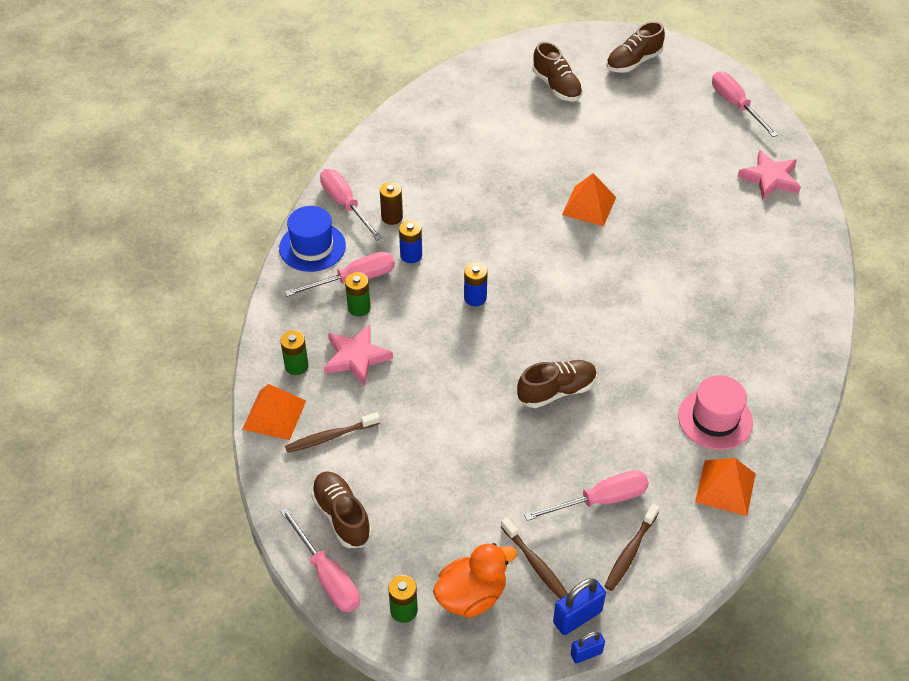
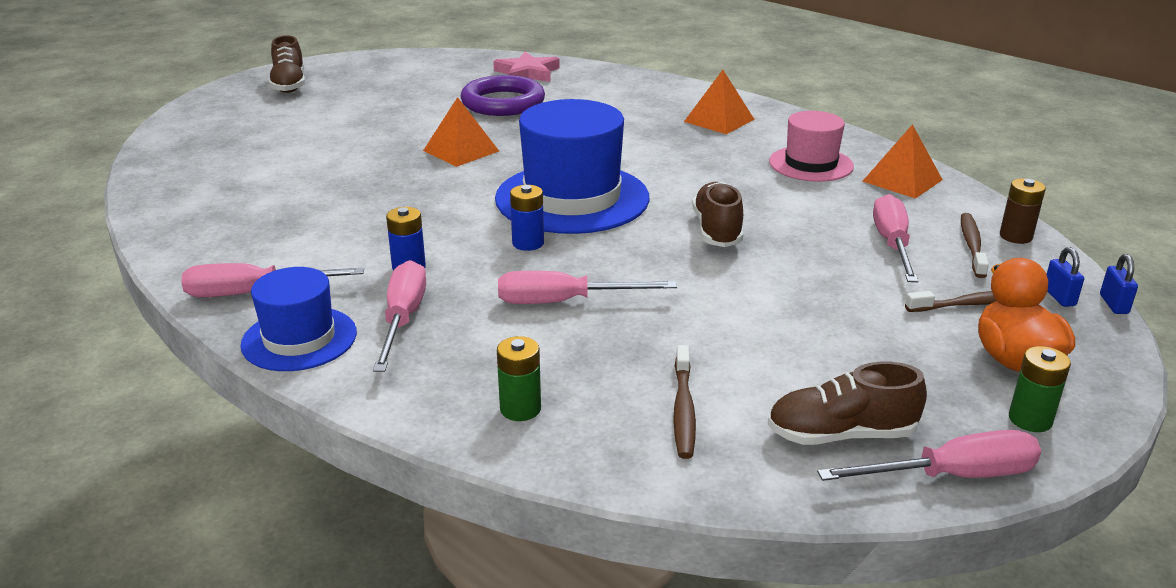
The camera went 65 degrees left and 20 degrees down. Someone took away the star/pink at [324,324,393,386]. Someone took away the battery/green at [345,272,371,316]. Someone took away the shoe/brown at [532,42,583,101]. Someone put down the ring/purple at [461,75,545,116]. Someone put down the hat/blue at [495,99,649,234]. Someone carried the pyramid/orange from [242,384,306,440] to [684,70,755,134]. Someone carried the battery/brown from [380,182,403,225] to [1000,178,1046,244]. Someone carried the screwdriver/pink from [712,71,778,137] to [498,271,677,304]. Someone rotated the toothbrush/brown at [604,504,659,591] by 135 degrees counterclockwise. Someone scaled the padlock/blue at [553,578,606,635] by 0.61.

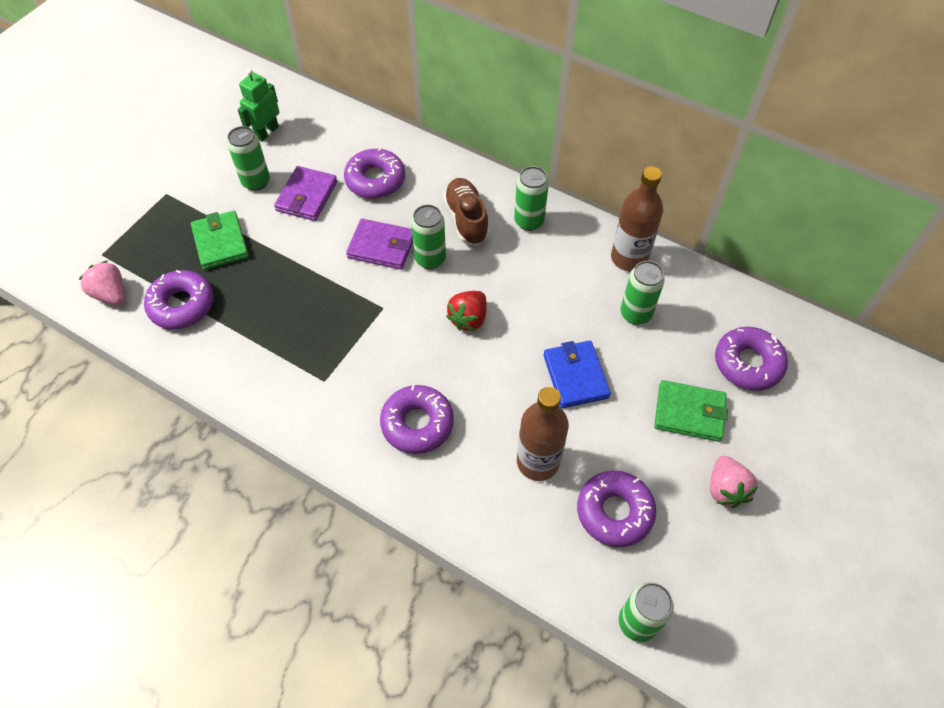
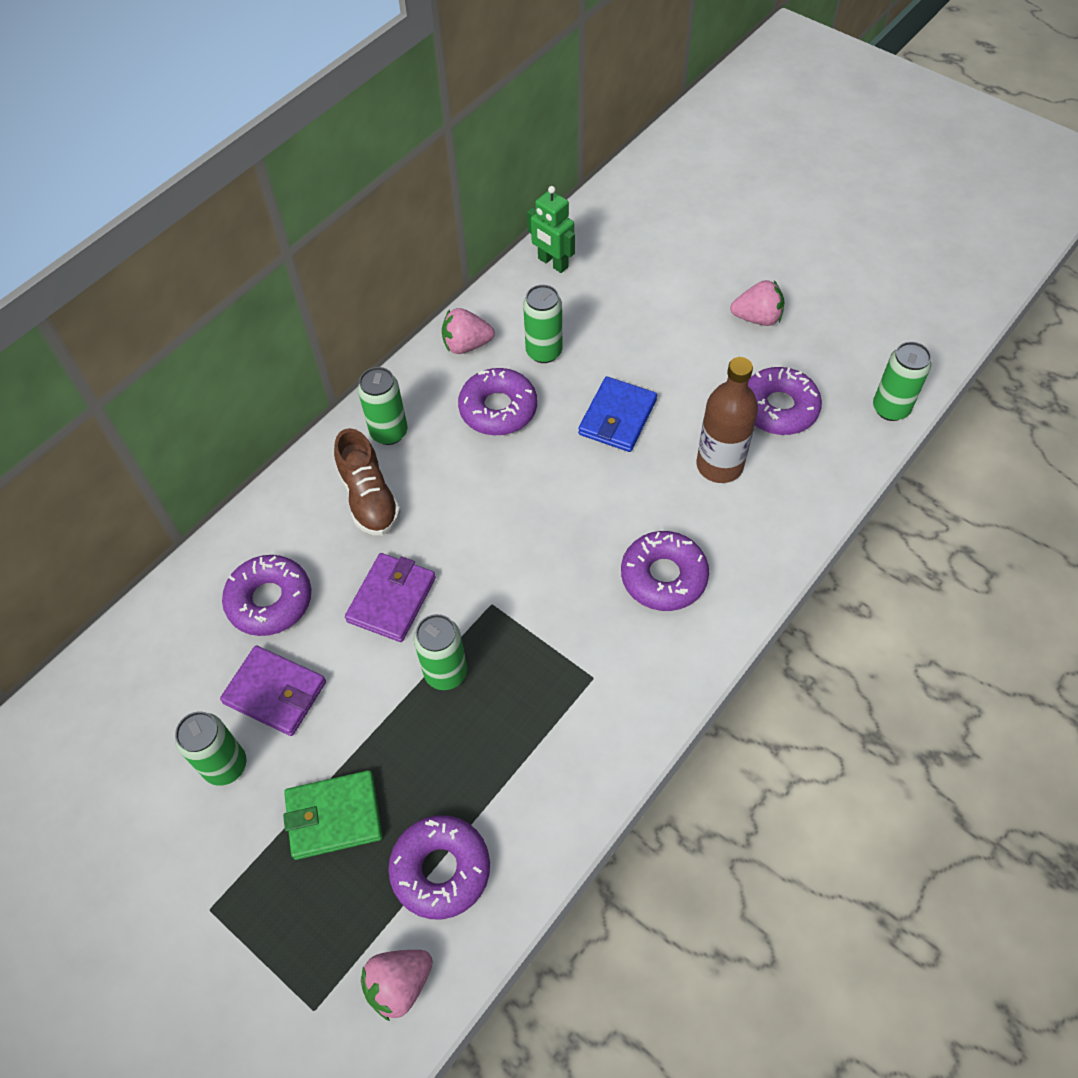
The camera went 80 degrees left and 0 degrees up. Someone took away the strawberry/red at [446,291,487,331]. Someone took away the wallet/green at [654,380,728,442]. Someone carried the robot/green from [238,69,279,141] to [527,186,575,273]. Someone carried the can/green from [411,205,446,269] to [414,614,467,690]. Someone carried the donut/purple from [715,327,788,391] to [458,368,537,435]. Someone swapped the bottle/brown at [611,166,663,271] for the strawberry/pink at [442,308,495,354]. Someone rotated the shoe/brown at [443,178,489,245] by 105 degrees counterclockwise. Someone rotated the wallet/blue at [544,340,611,408] by 60 degrees counterclockwise.

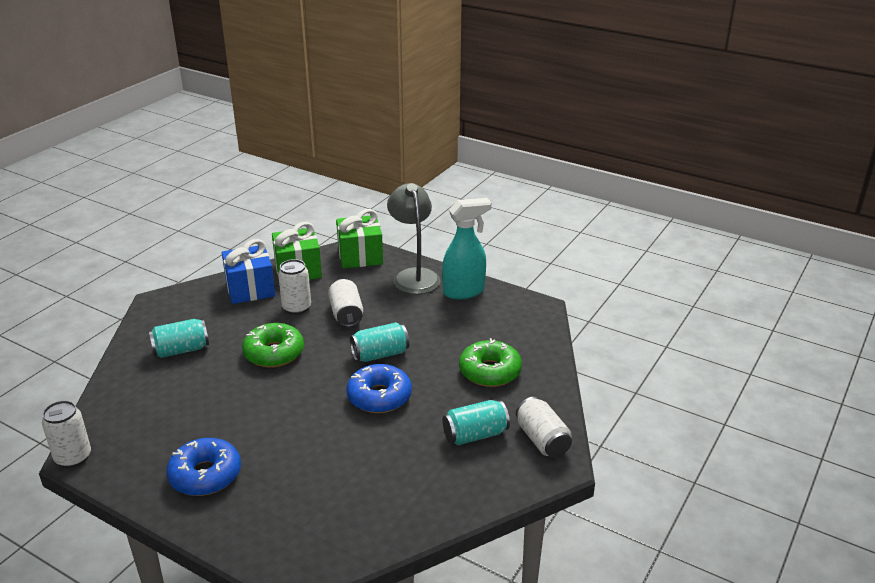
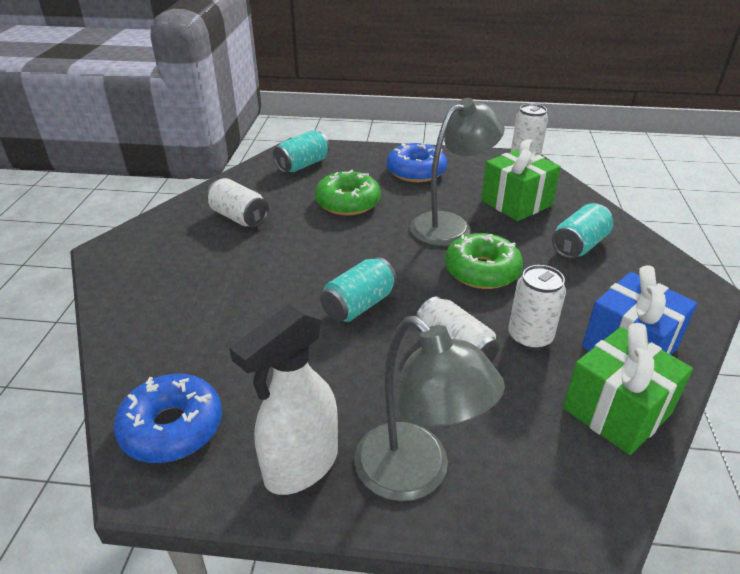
The camera went 155 degrees right and 5 degrees up. Someone put down the lamp/grey at [410,98,505,246]. Someone carried the gift/green from [336,209,383,269] to [481,139,561,221]. Someone carried the donut/blue from [346,364,412,413] to [113,374,222,463]. Someone carried the can/turquoise from [443,400,510,445] to [273,130,330,173]. Someone carried the donut/green from [459,338,522,387] to [315,170,381,215]. Someone carried the can/white from [516,397,572,458] to [207,178,269,227]. Someone repainted the spray bottle/turquoise at [442,198,491,300], which became the spray bottle/white at [229,304,338,495].

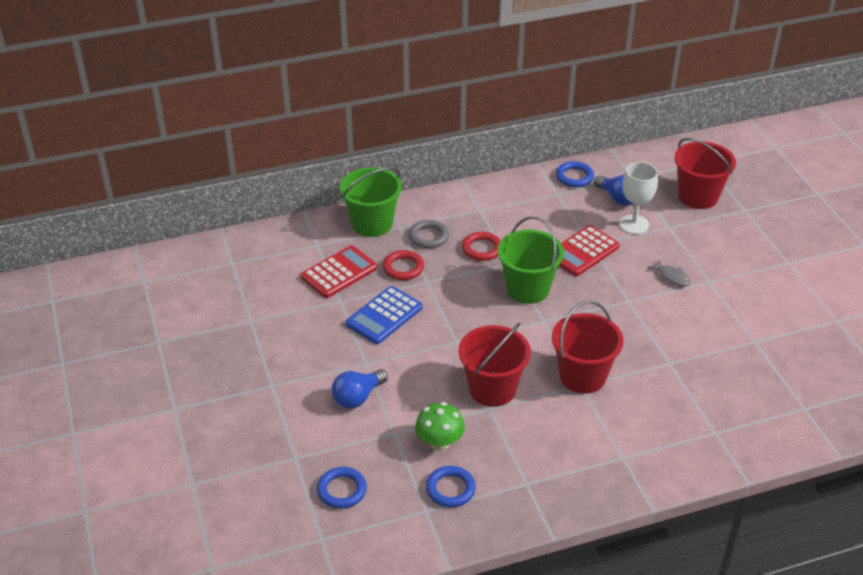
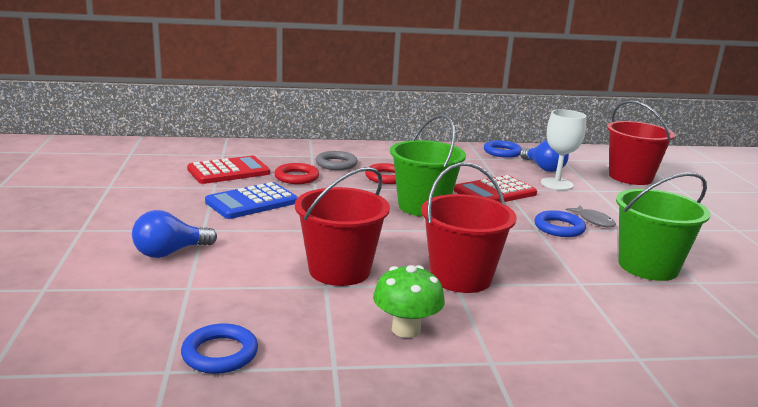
The camera went 10 degrees right and 20 degrees down. Someone carried the ring/blue from [317,467,367,509] to [534,210,586,237]. Someone carried the bucket/green from [340,167,402,237] to [616,172,711,281]. Someone carried the mushroom/green from [415,402,465,451] to [373,265,445,338].

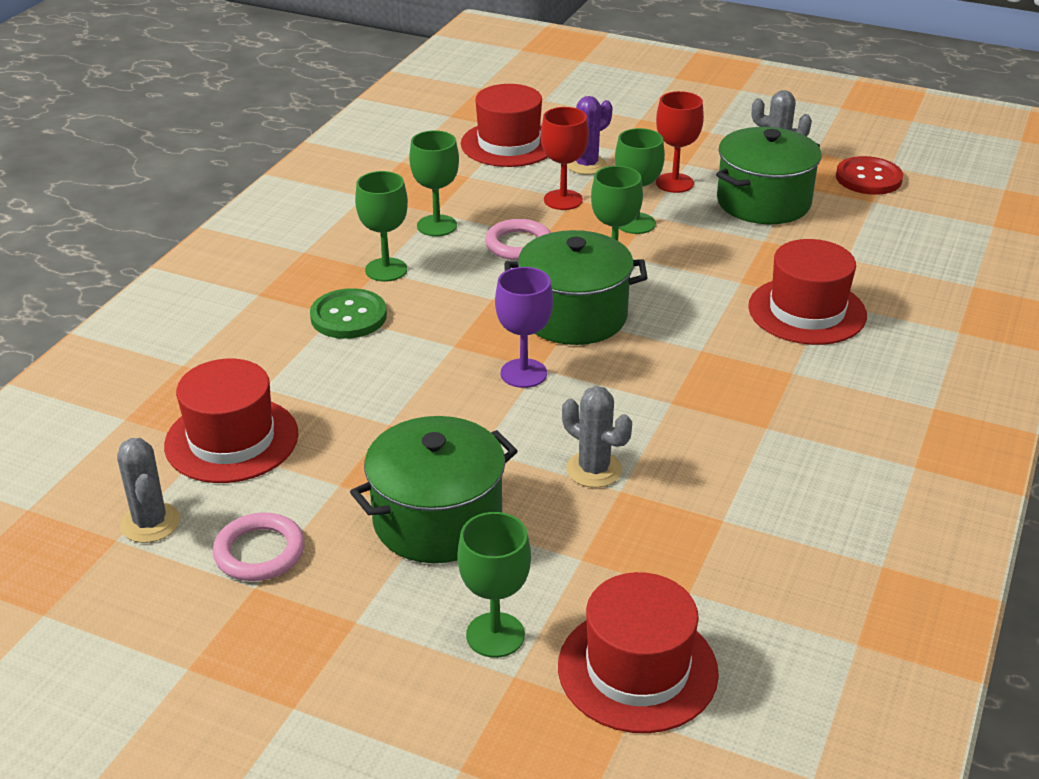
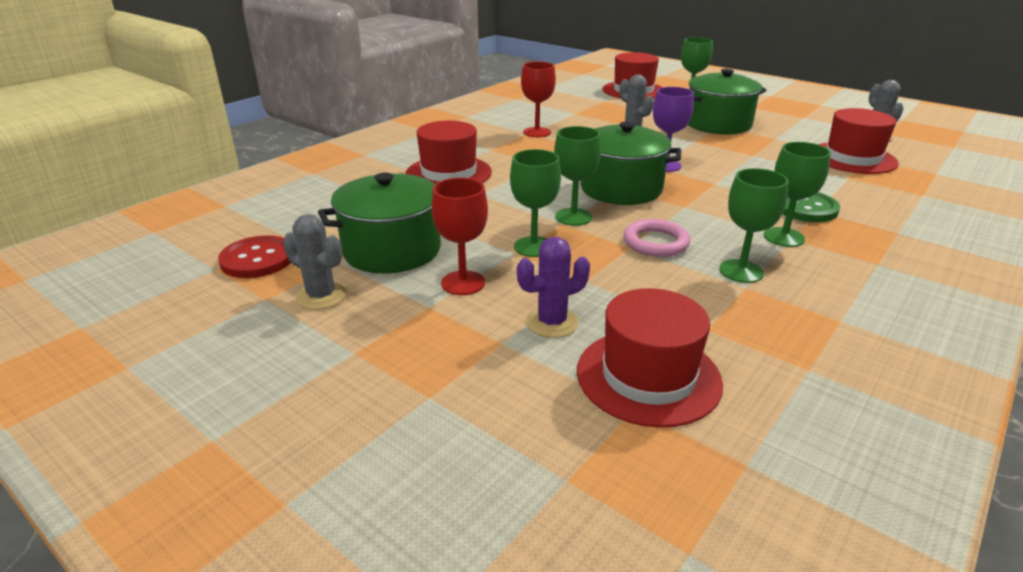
The camera went 165 degrees left and 5 degrees down. Someone took away the ring/pink at [213,512,305,581]. Someone carried the goblet/red from [541,107,589,210] to [521,62,556,137].

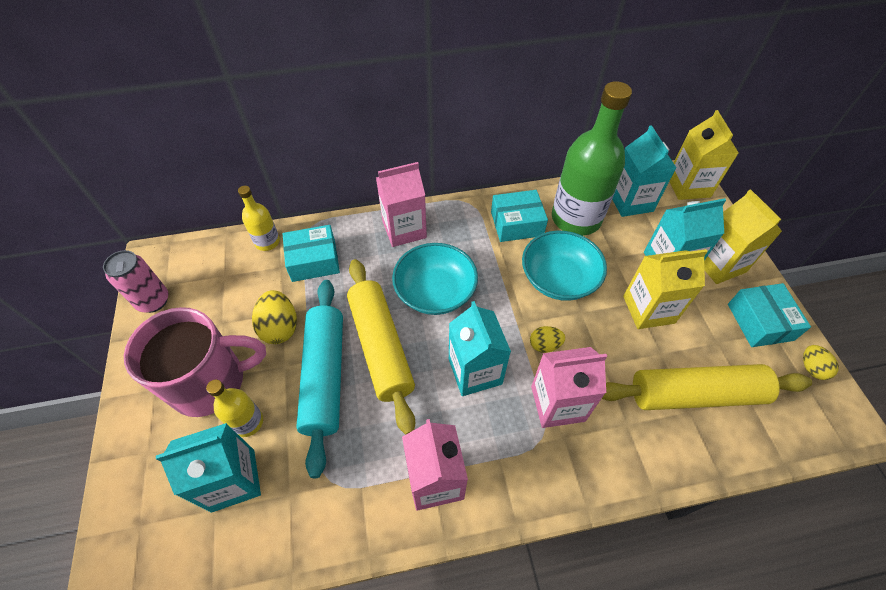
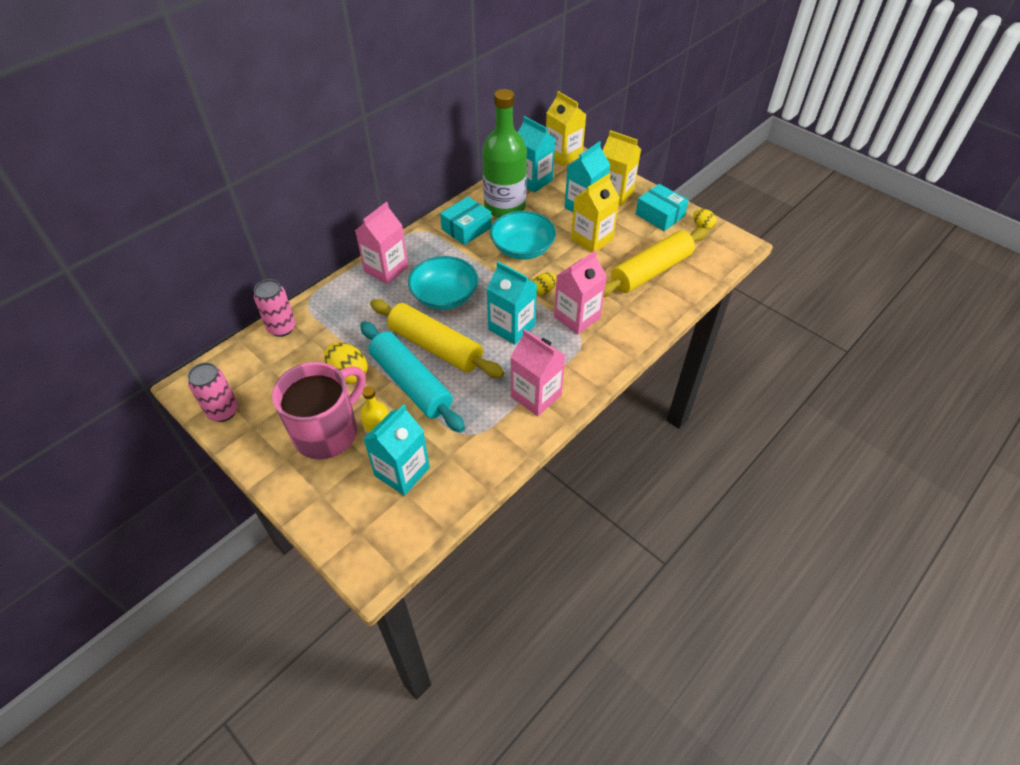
The camera went 35 degrees left and 5 degrees down. Someone took away the box/turquoise at [283,225,340,282]. Someone swapped the bottle/yellow at [238,186,280,251] for the can/pink at [254,279,296,337].

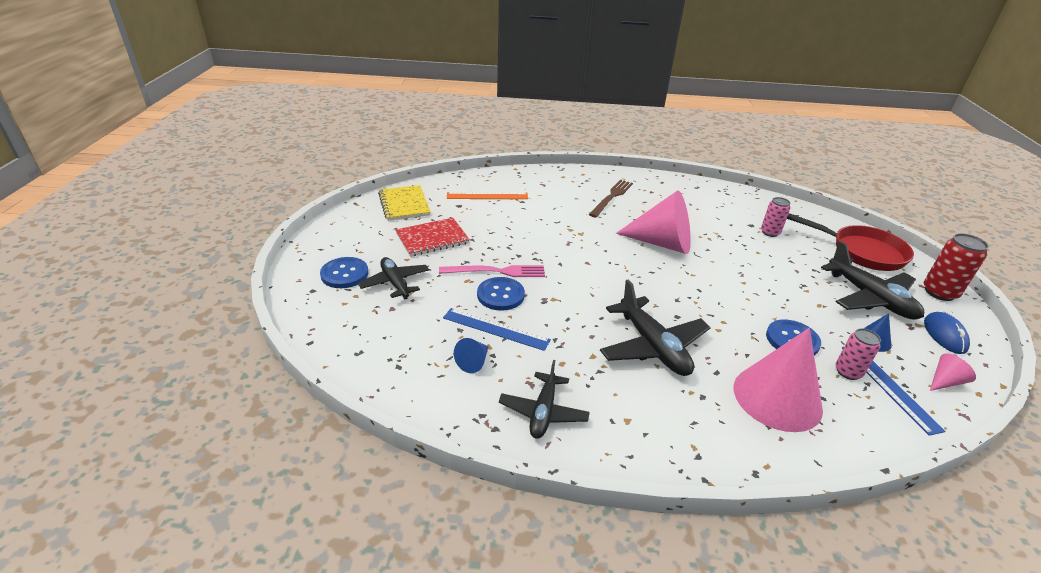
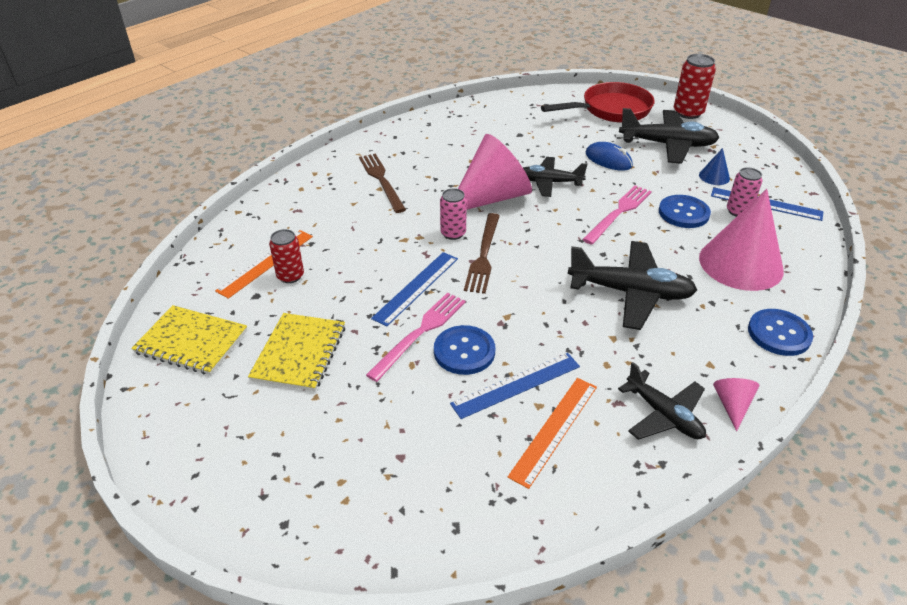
The camera went 50 degrees left and 5 degrees up. Someone put down the can/red at [269,229,304,283]. Someone put down the ruler/blue at [371,252,458,327]. Someone put down the fork/brown at [464,213,500,294]. Someone put down the fork/pink at [582,185,652,245]. Someone carried the button/blue from [320,257,368,288] to [748,309,813,356]. Someone carried the plane/black from [358,257,429,300] to [523,157,587,197]. Someone carried the can/pink from [761,197,791,237] to [440,188,467,240]. Someone carried the mouse/blue from [924,312,970,354] to [586,142,633,171]. Someone carried the cone/pink from [930,354,976,391] to [713,378,759,431]. Someone swapped the cone/blue at [454,338,488,373] for the ruler/orange at [508,378,597,489]. Someone repainted the notebook/red at [396,218,470,257], which became the notebook/yellow at [248,313,345,391].

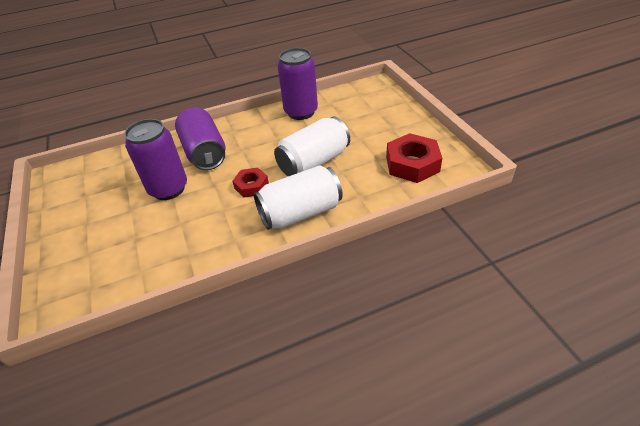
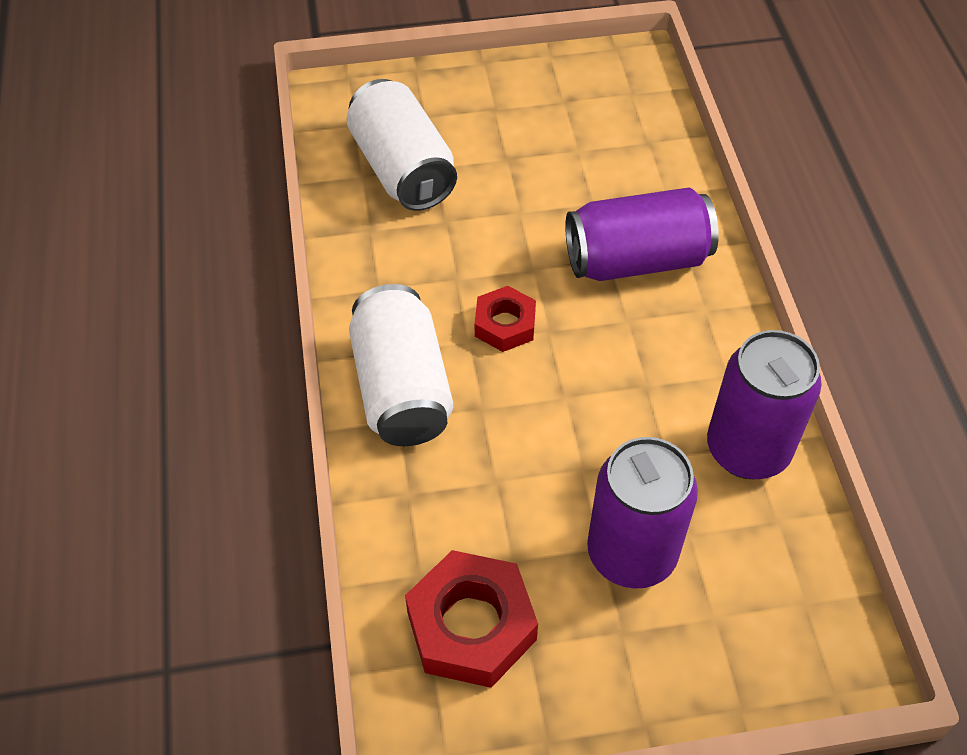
The camera went 100 degrees right and 10 degrees up. Someone carried the can/purple from [124,119,187,200] to [587,437,698,589]. Someone carried the can/white from [274,117,350,176] to [347,79,457,211].

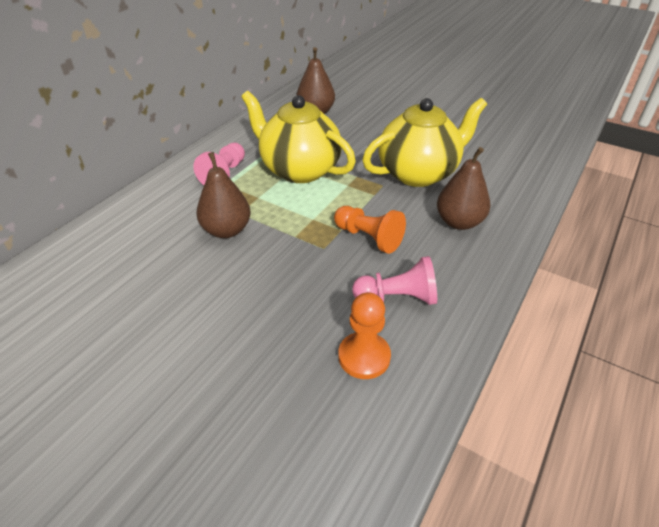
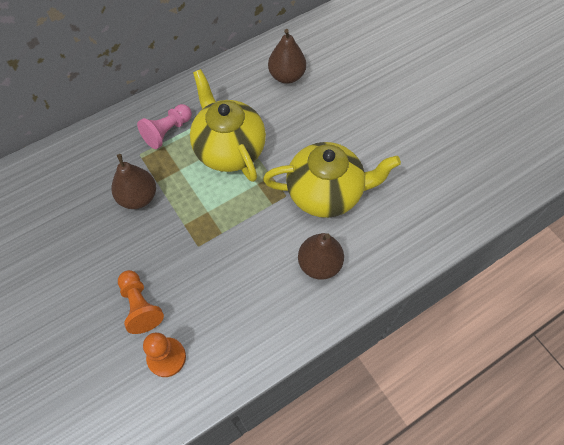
The camera went 25 degrees right and 20 degrees up. Someone took away the pawn/pink at [352,256,437,305]. Someone carried the pawn/orange from [334,206,406,254] to [118,270,164,334].

